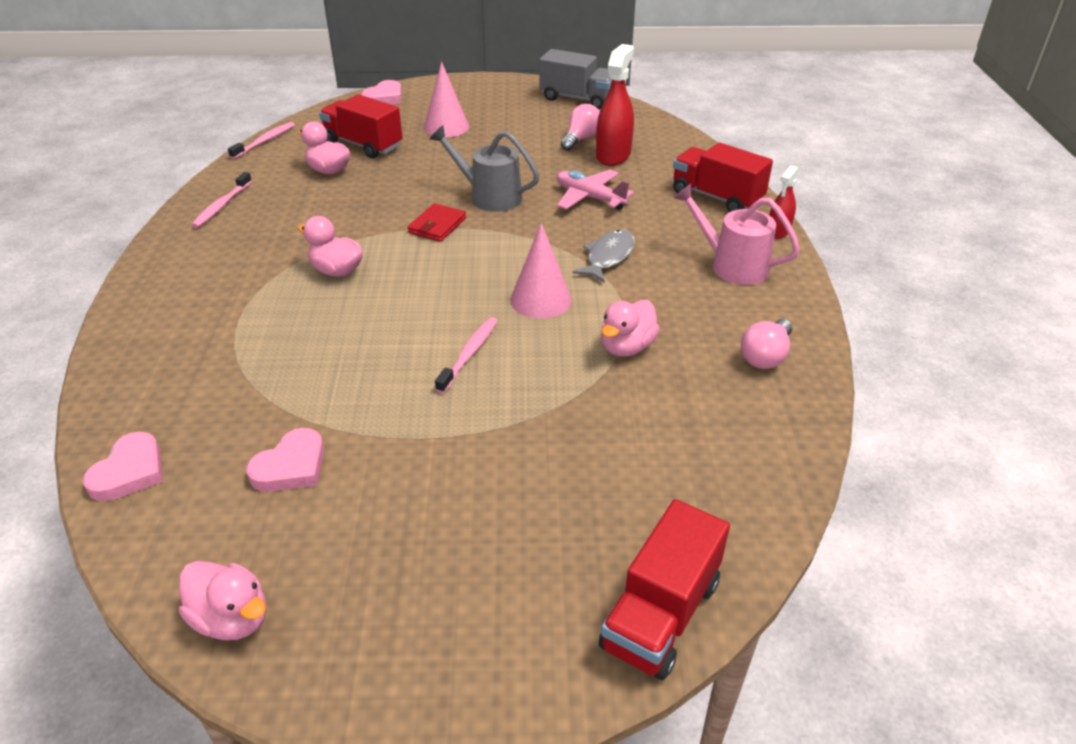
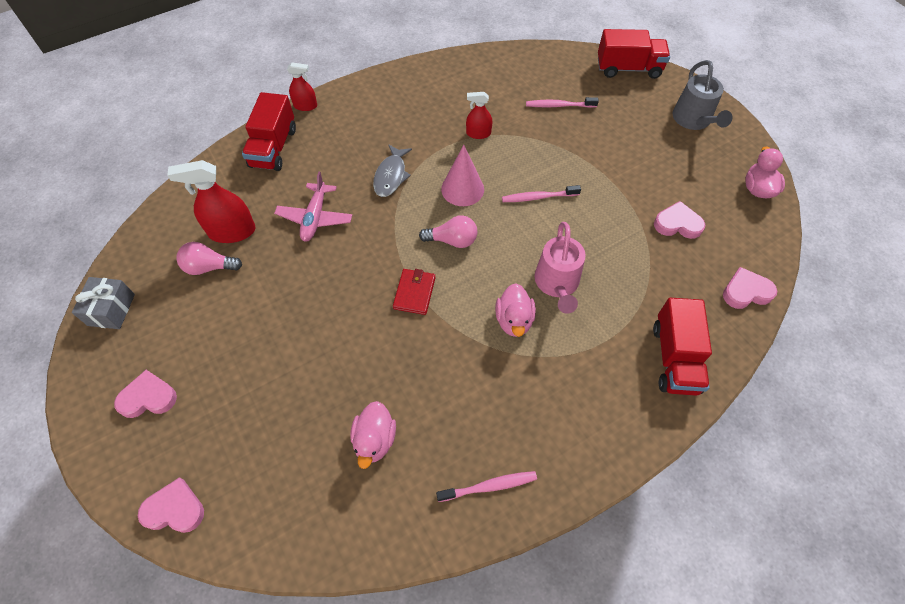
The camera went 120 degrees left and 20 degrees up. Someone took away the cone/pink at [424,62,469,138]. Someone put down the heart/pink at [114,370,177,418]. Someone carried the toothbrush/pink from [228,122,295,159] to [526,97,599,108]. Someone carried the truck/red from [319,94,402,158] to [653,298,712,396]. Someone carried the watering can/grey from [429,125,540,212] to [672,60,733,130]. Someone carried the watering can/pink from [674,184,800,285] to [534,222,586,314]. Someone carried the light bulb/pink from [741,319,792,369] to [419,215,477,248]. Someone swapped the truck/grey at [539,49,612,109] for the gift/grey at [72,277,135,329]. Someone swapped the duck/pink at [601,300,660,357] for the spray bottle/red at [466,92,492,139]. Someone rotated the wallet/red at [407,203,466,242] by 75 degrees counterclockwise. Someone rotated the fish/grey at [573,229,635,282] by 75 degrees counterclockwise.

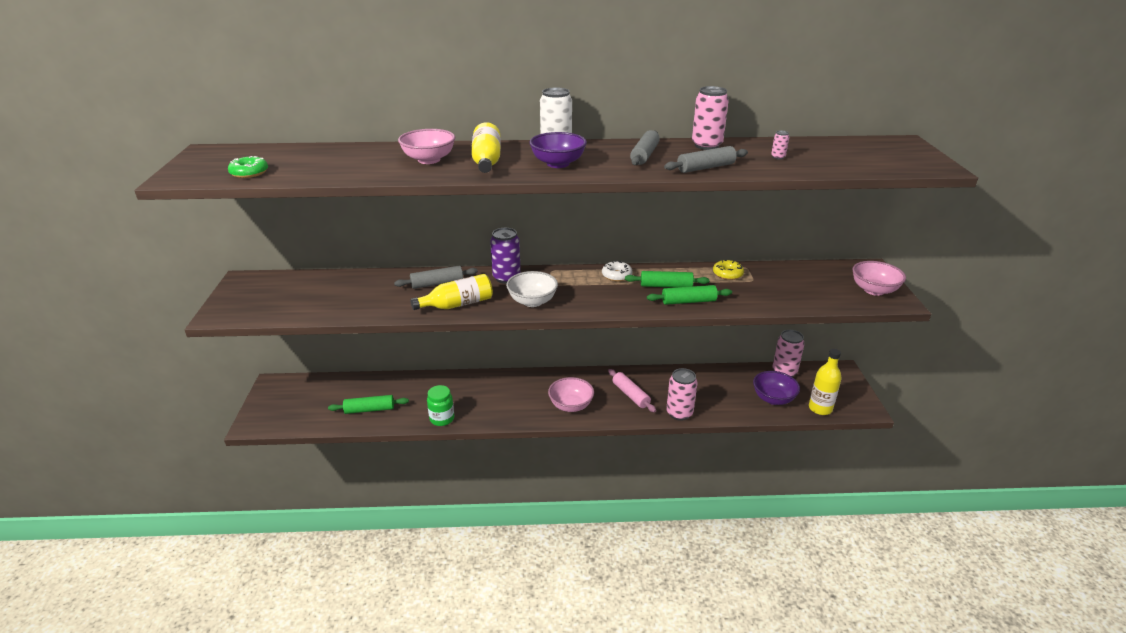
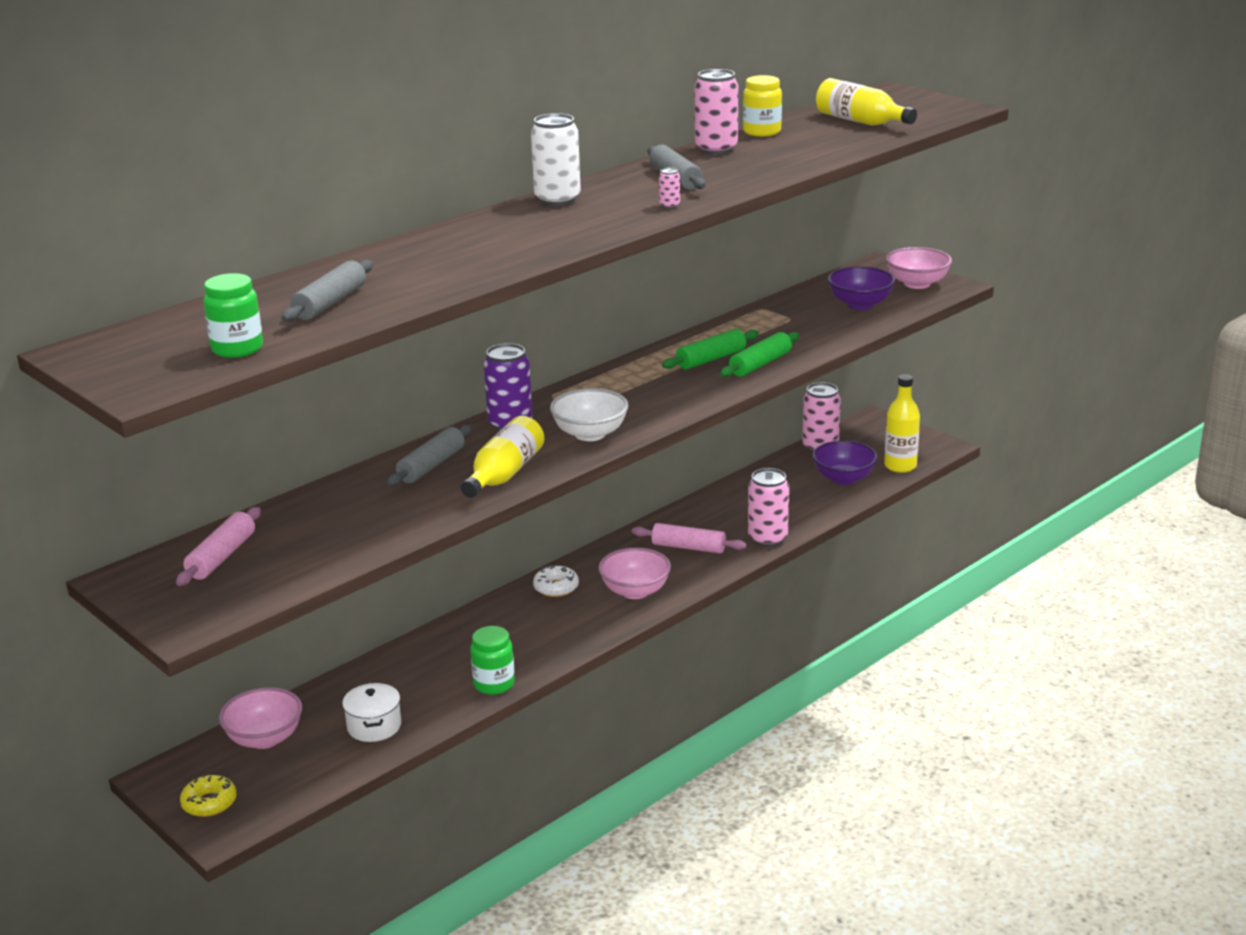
The camera went 40 degrees left and 5 degrees down. Someone put down the rolling pin/pink at [176,507,261,586]. Someone put down the jar/yellow at [743,75,782,137]. Someone carried the bowl/pink from [398,129,455,164] to [219,687,302,749]. Someone carried the bottle/yellow from [471,122,501,173] to [816,78,917,125]. Someone carried the bowl/purple from [529,132,587,168] to [828,266,896,310]. Someone carried the donut/white from [602,261,633,281] to [533,565,579,597]. Someone carried the rolling pin/grey from [664,146,748,173] to [281,260,373,322]. Someone carried the donut/yellow from [713,260,744,280] to [180,774,237,817]. Someone carried the can/pink from [771,131,789,159] to [659,167,680,209]. Someone swapped the donut/green at [228,156,268,178] for the jar/green at [203,273,263,358]. Someone swapped the rolling pin/green at [328,395,409,414] for the pot/white at [342,683,401,742].

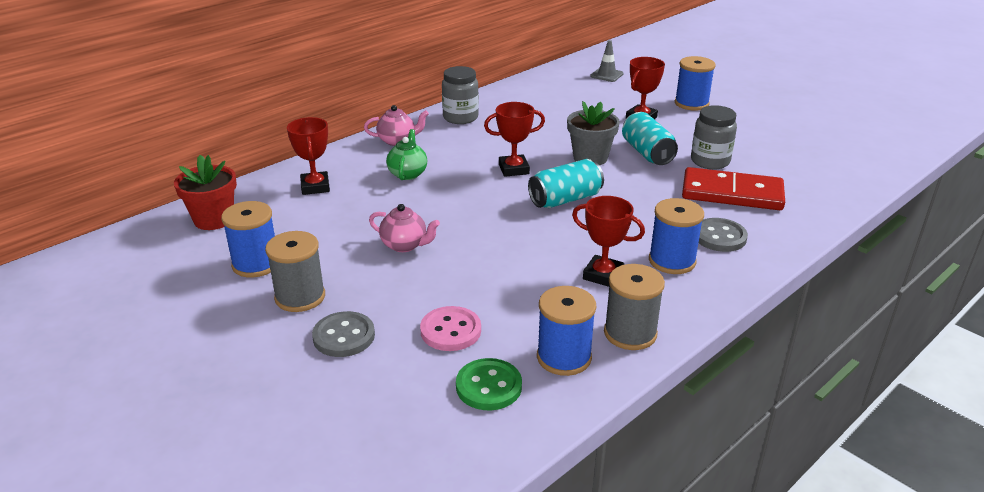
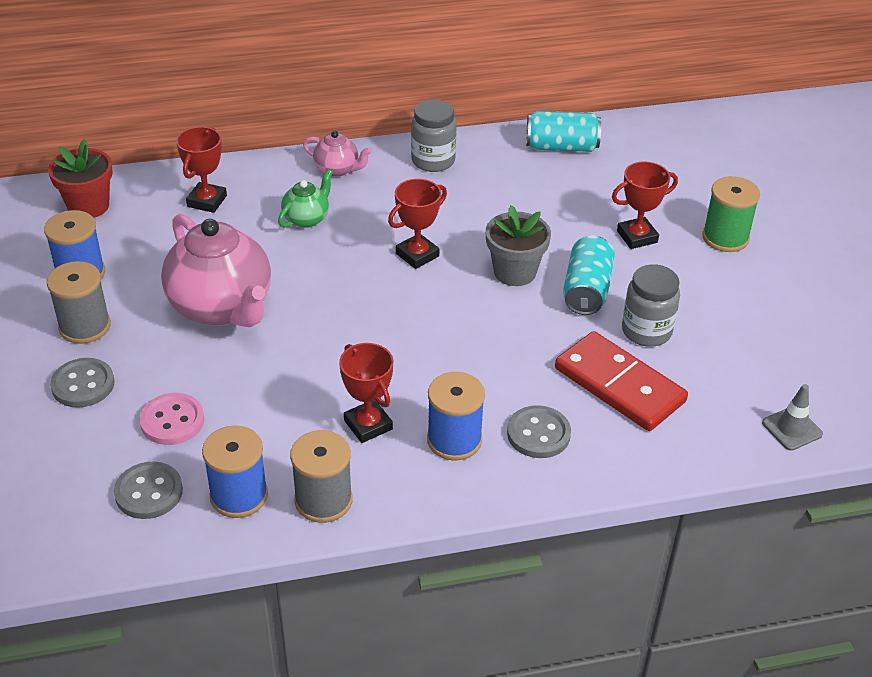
The camera went 30 degrees right and 10 degrees up. Someone carried the can/turquoise from [528,159,604,208] to [526,111,601,152]. Someone carried the traffic cone/grey from [590,40,624,82] to [762,384,823,451]. Someone repainted the button/green at [456,358,522,410], which became the button/grey at [114,462,183,519]. Someone repainted the spool/blue at [675,56,715,111], which became the spool/green at [702,176,760,252]. Someone rotated the trophy/red at [484,102,545,177] by 60 degrees counterclockwise. Someone scaled the teapot/pink at [369,204,440,252] by 2.09.

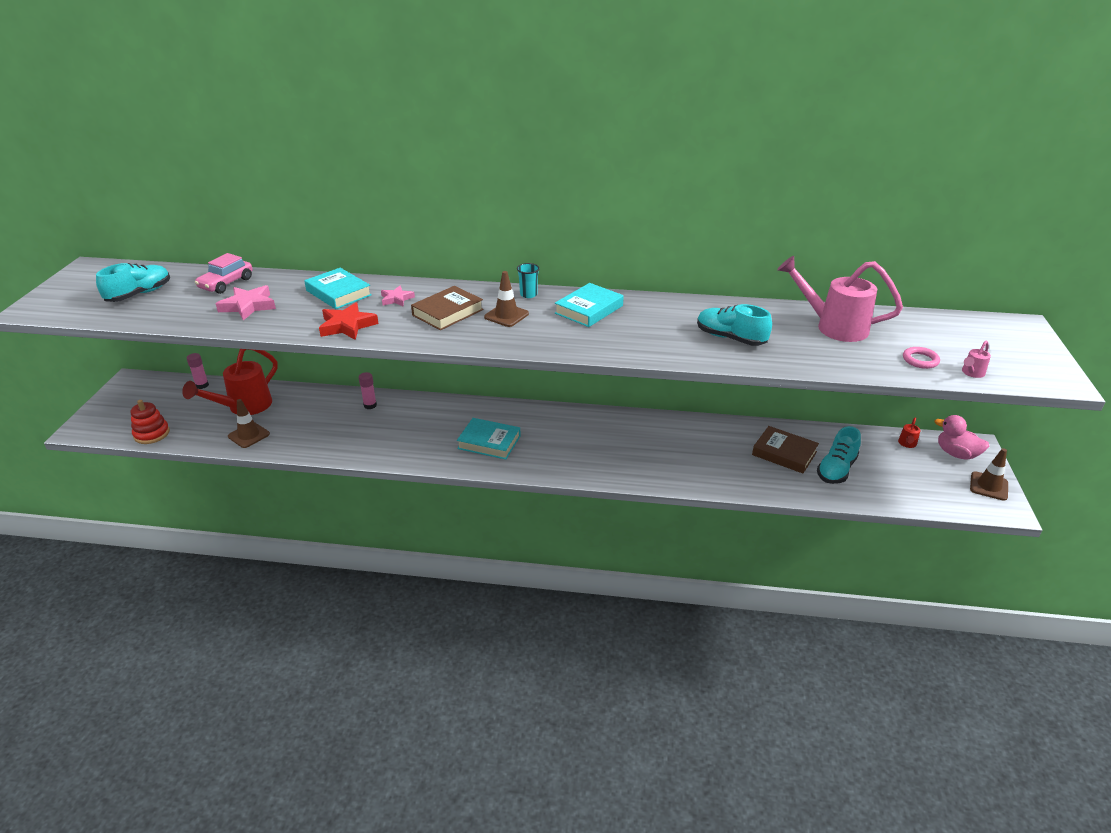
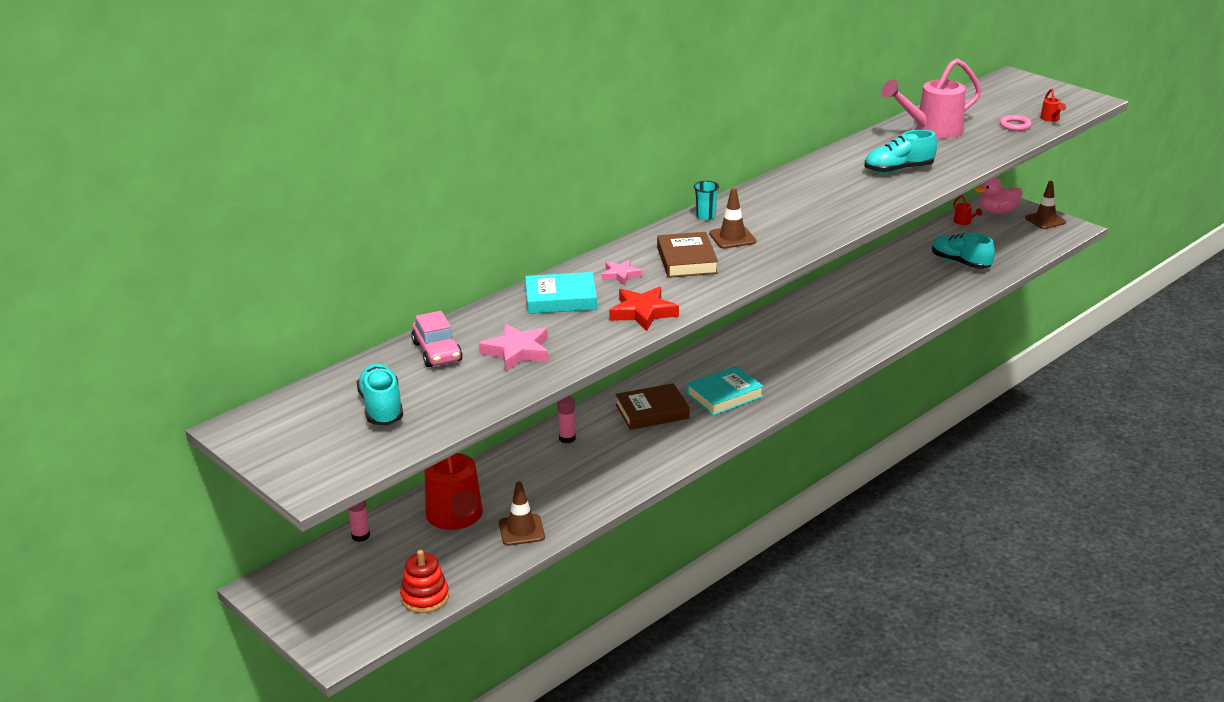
The camera went 50 degrees left and 5 degrees down. Someone took away the book/turquoise at [555,283,624,327]. Someone carried the book/brown from [752,426,819,473] to [615,383,690,430]. Someone repainted the watering can/pink at [962,341,991,378], which became the watering can/red at [1040,89,1066,122]. Someone rotated the shoe/turquoise at [817,426,861,484] by 150 degrees clockwise.

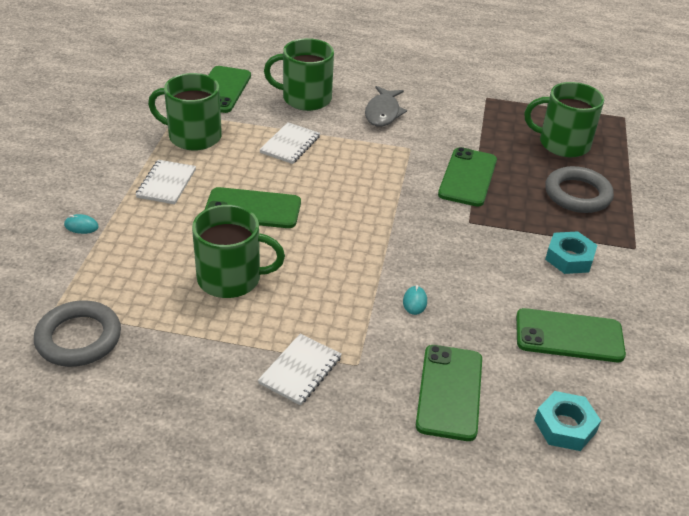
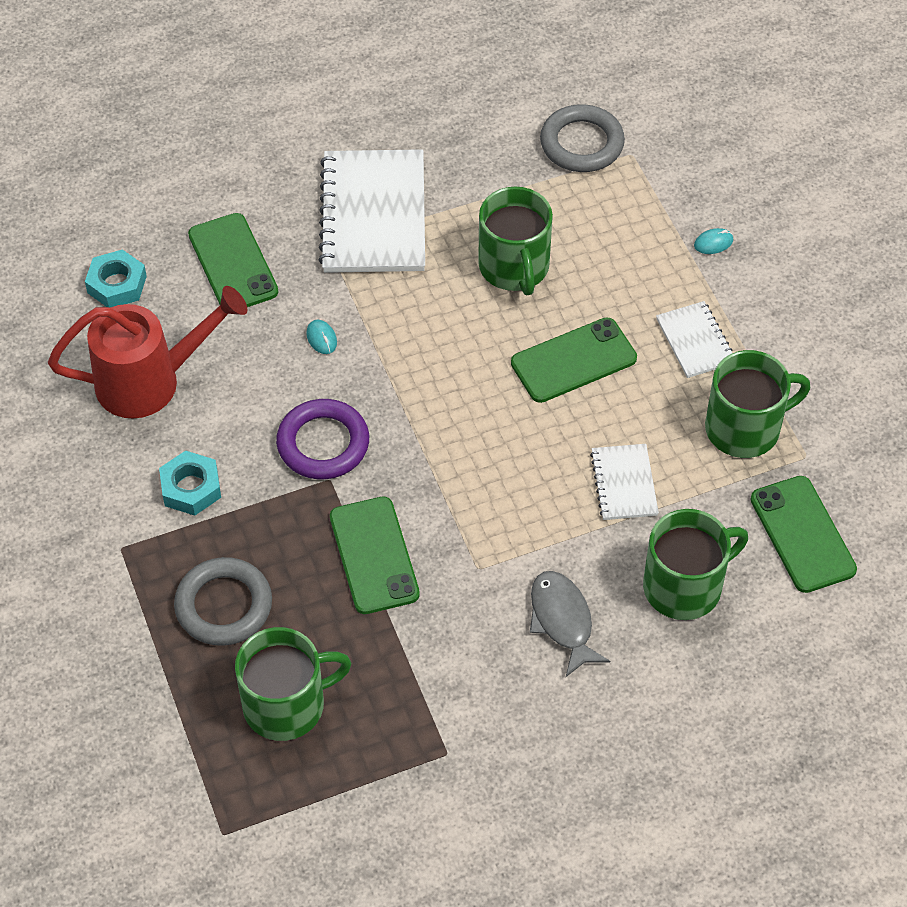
The camera went 150 degrees right and 15 degrees up. Someone put down the ring/purple at [276,399,369,479]. Someone swapped the phone/green at [516,308,626,362] for the watering can/red at [48,286,248,418]. Someone rotated the mug/green at [192,205,285,298] by 75 degrees counterclockwise. Someone scaled the notebook/white at [258,334,342,405] by 1.97.

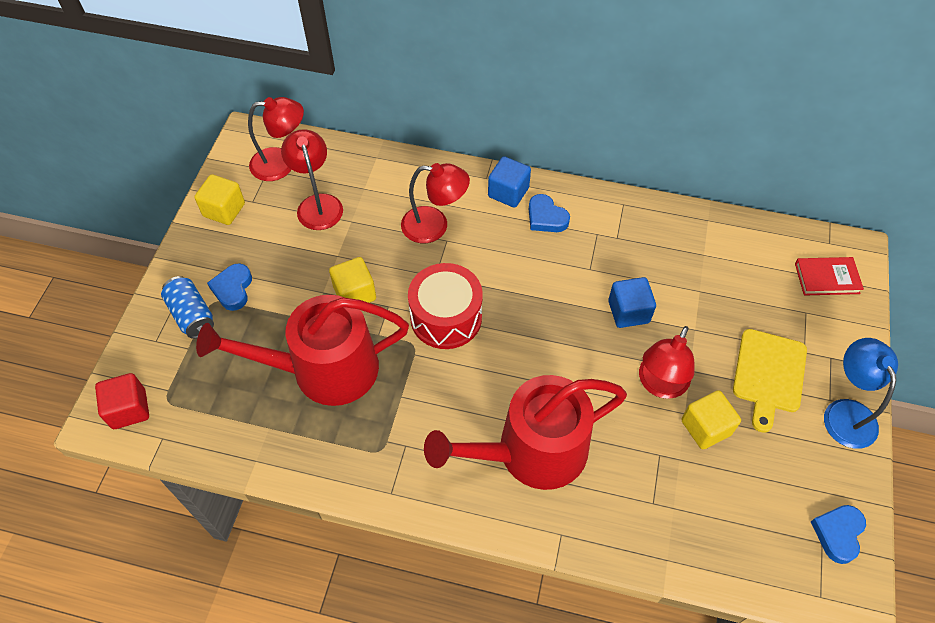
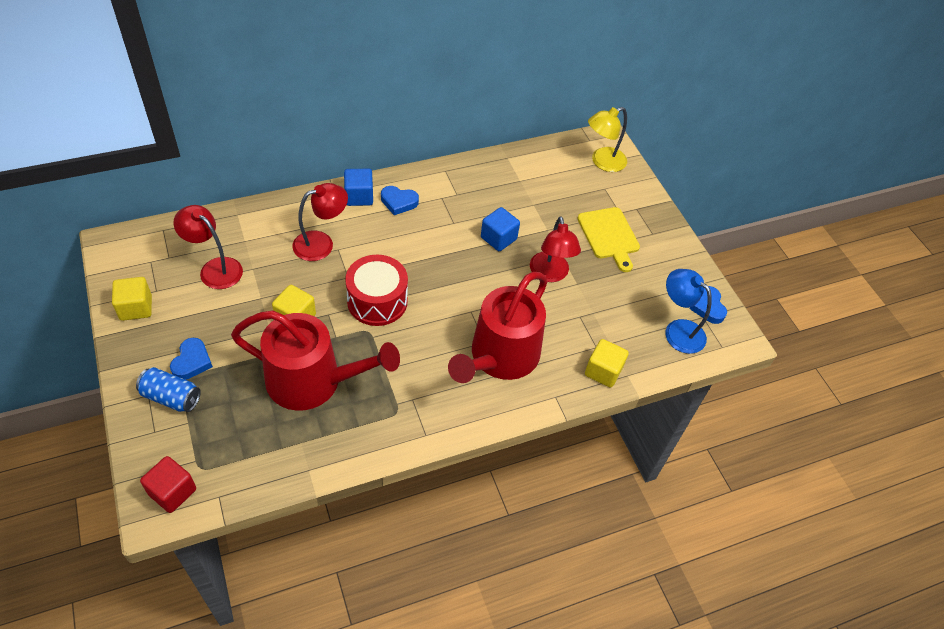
The camera went 40 degrees left and 5 degrees down. Someone took away the lamp/red at [248,97,304,181]. Someone carried the cube/yellow from [681,390,741,449] to [585,339,629,388]. Someone carried the lamp/blue from [824,338,898,449] to [665,269,712,354]. Someone swapped the book/red at [795,257,864,296] for the lamp/yellow at [588,107,627,172]. Someone rotated the watering can/red at [196,295,409,406] by 120 degrees counterclockwise. Someone rotated the heart/blue at [207,263,252,311] by 135 degrees counterclockwise.

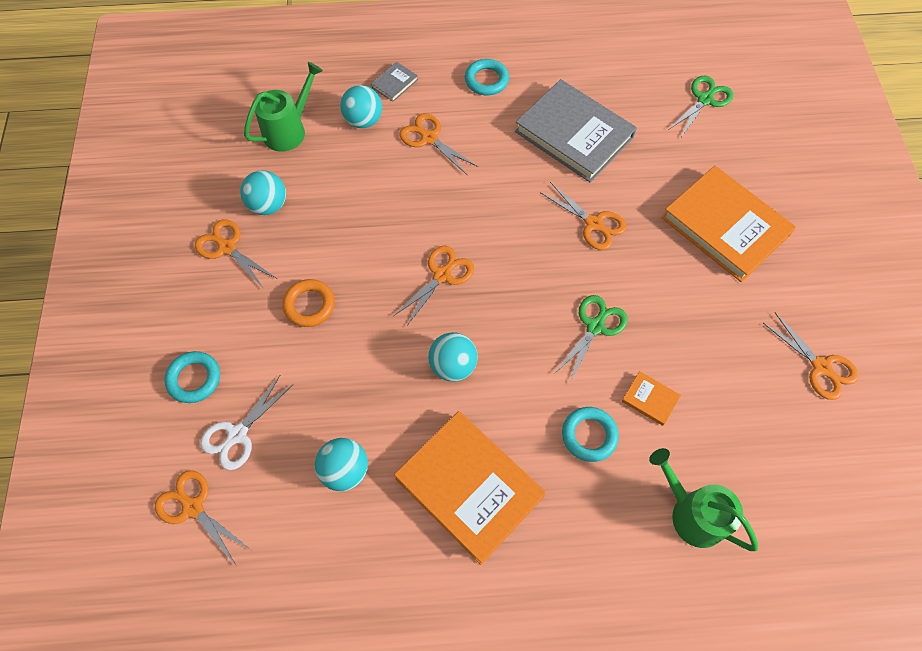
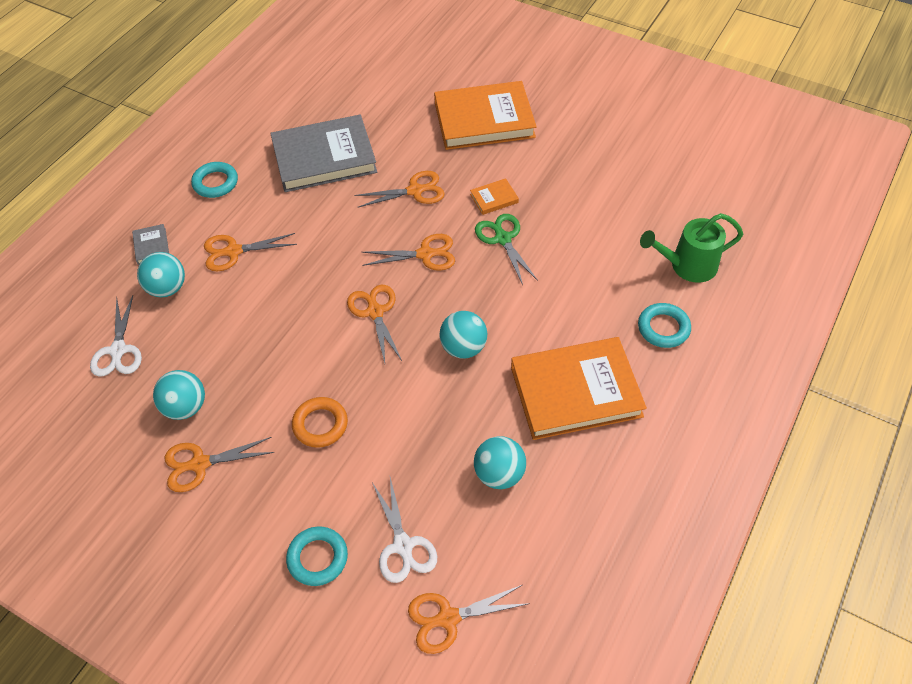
The camera went 55 degrees left and 10 degrees down. Someone took away the scissors/green at [668,75,733,139]. Someone carried the ring/turquoise from [562,407,619,462] to [638,303,691,348]. Someone carried the book/orange from [622,371,681,426] to [470,178,519,215]. Someone carried the scissors/orange from [763,313,859,400] to [362,234,455,271]. Someone swapped the watering can/green at [244,62,323,152] for the scissors/white at [90,295,142,377].

